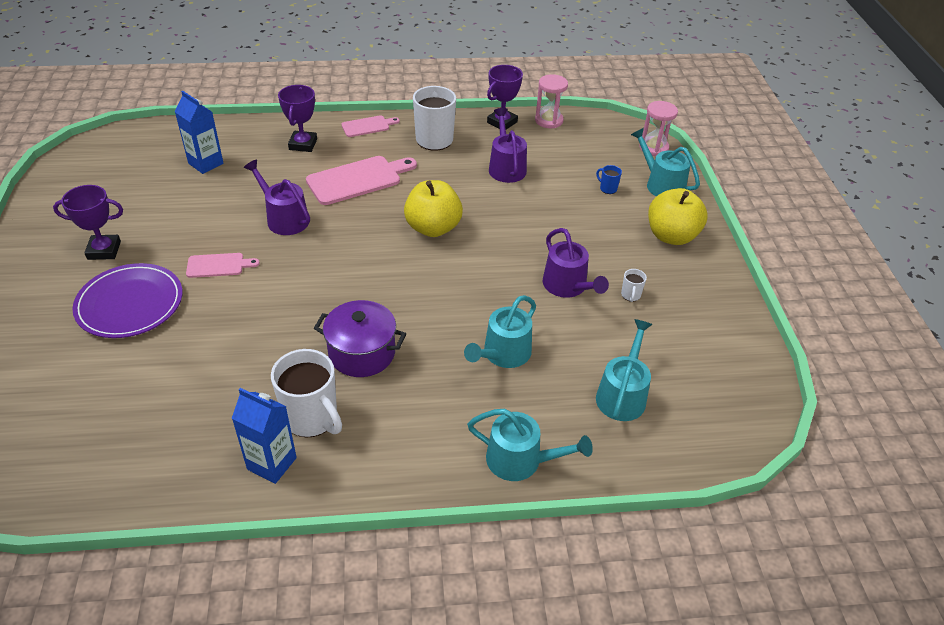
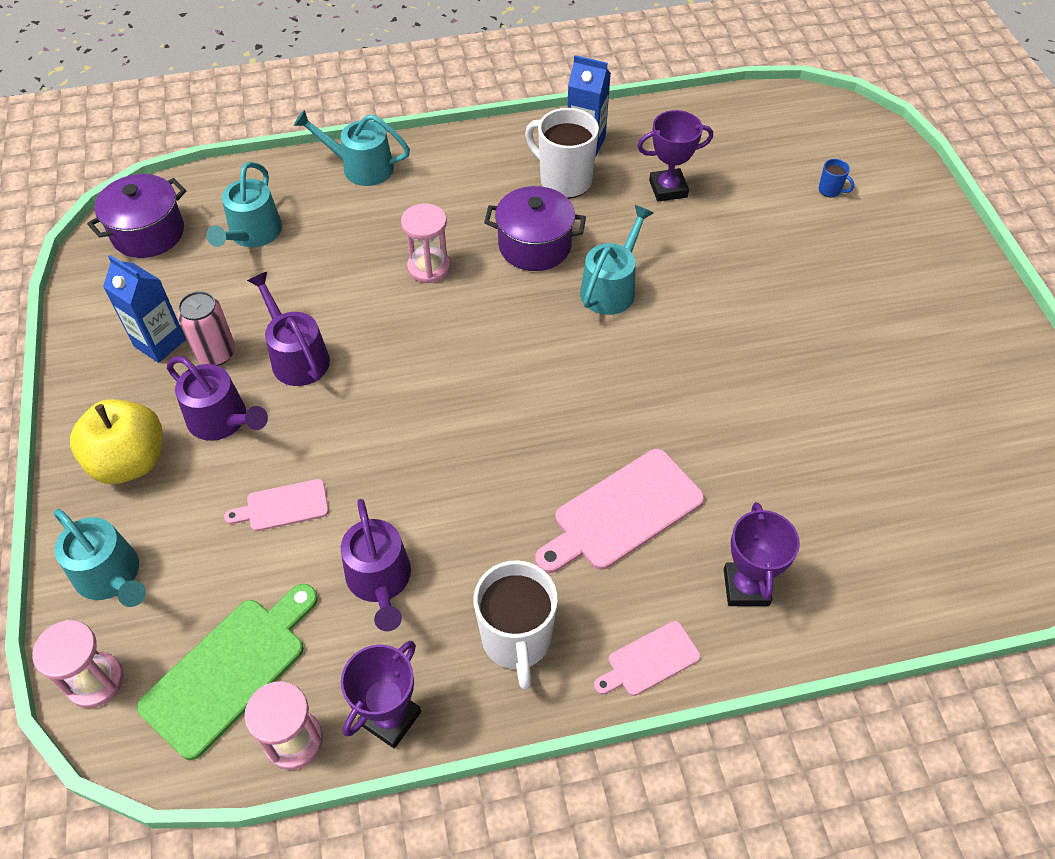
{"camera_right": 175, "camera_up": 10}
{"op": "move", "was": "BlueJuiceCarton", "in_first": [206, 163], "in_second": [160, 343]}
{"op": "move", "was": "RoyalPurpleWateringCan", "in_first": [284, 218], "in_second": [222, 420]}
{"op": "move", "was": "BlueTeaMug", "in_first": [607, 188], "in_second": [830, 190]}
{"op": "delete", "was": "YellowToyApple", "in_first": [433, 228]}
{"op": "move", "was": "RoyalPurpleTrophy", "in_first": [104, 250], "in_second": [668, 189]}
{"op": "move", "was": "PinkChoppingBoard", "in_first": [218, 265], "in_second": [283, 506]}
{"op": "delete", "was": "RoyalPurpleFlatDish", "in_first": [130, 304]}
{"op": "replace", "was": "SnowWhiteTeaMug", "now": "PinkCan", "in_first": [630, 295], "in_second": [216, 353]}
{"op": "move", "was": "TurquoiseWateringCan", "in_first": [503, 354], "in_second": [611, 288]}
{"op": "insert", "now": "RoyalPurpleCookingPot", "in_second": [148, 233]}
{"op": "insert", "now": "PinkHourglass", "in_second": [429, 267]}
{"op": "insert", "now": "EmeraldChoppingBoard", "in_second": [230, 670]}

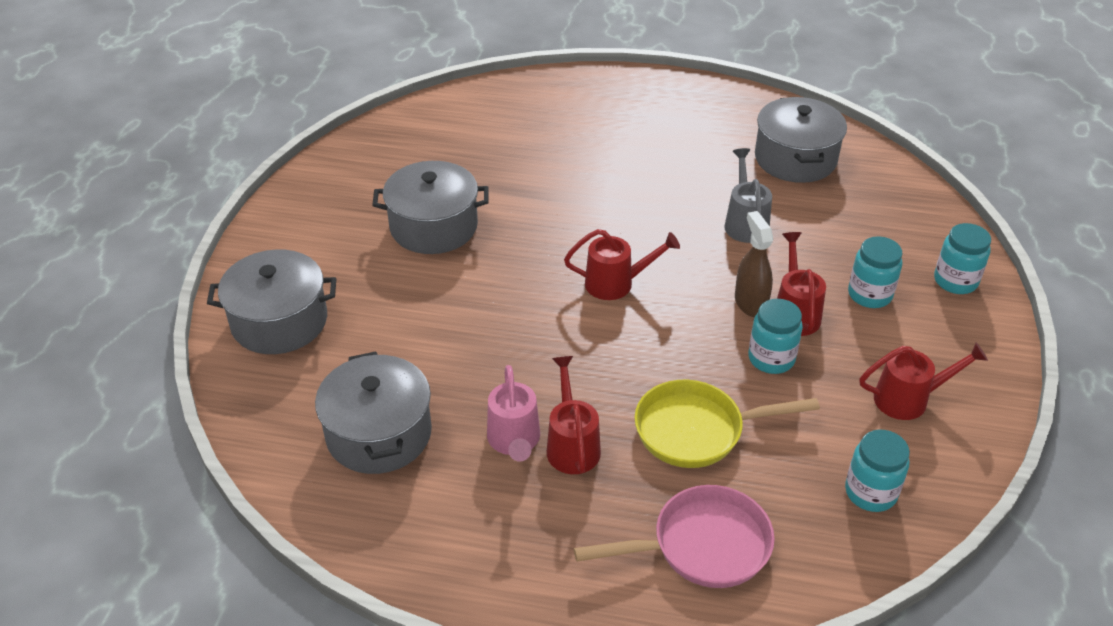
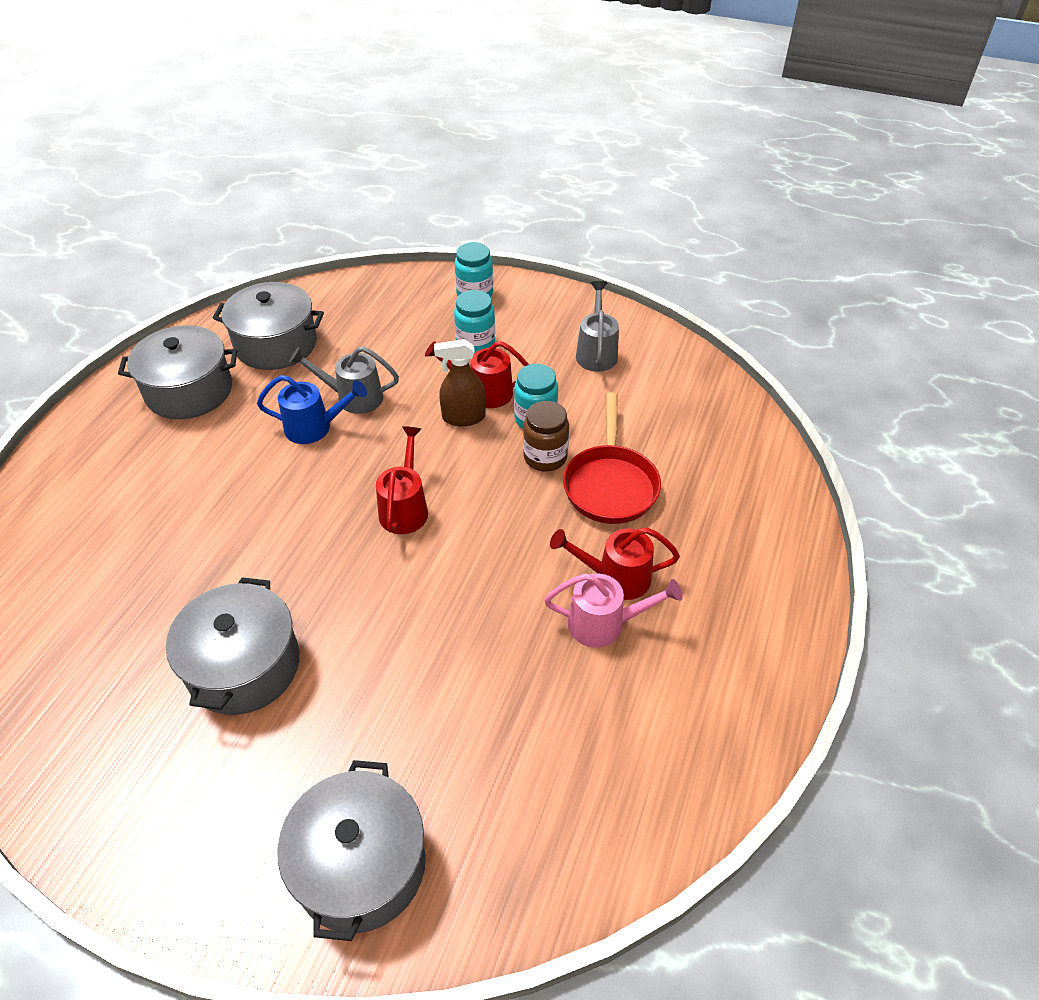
{"camera_right": -80, "camera_up": 5}
{"op": "recolor", "was": "ScarletWateringCan", "now": "GreyWateringCan", "in_first": [909, 399], "in_second": [596, 352]}
{"op": "move", "was": "GreyCookingPot", "in_first": [379, 434], "in_second": [189, 391]}
{"op": "recolor", "was": "YellowPan", "now": "ScarletPan", "in_first": [697, 430], "in_second": [610, 484]}
{"op": "delete", "was": "TurquoiseJar", "in_first": [870, 492]}
{"op": "delete", "was": "PinkPan", "in_first": [702, 546]}
{"op": "insert", "now": "BlueWateringCan", "in_second": [315, 428]}
{"op": "insert", "now": "DarkBrownJar", "in_second": [545, 457]}

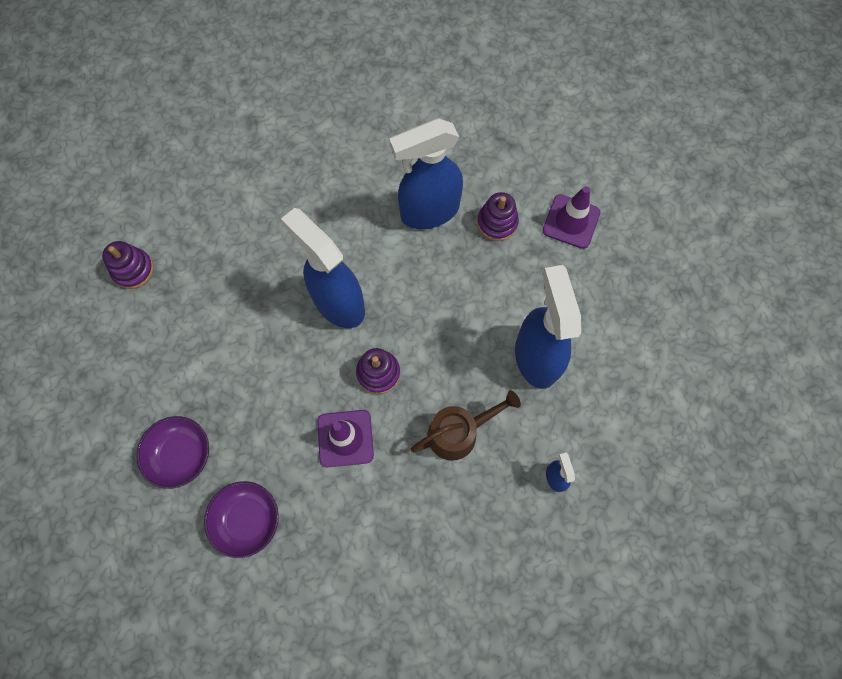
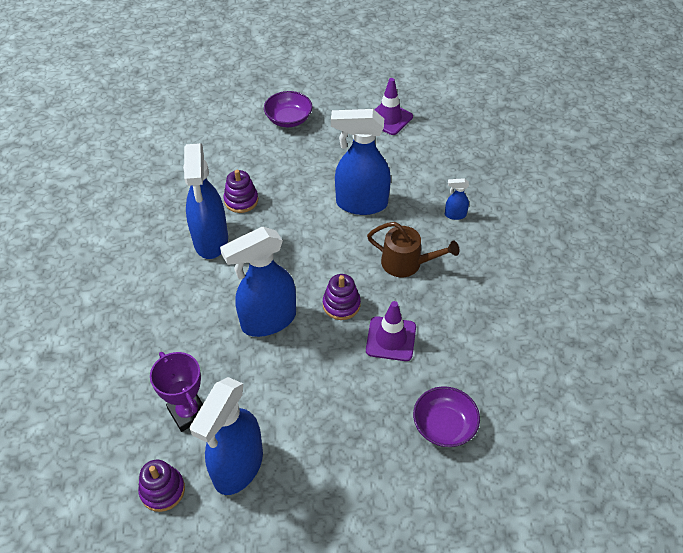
{"camera_right": -75, "camera_up": -20}
{"op": "move", "was": "RoyalPurpleTrafficCone", "in_first": [571, 221], "in_second": [389, 118]}
{"op": "rotate", "was": "DarkBrownWateringCan", "in_first": [458, 432], "in_second": [406, 263], "clockwise": 120}
{"op": "move", "was": "RoyalPurpleBowl", "in_first": [181, 455], "in_second": [288, 119]}
{"op": "insert", "now": "RoyalPurpleTrophy", "in_second": [188, 412]}
{"op": "insert", "now": "BlueSprayBottle", "in_second": [237, 467]}

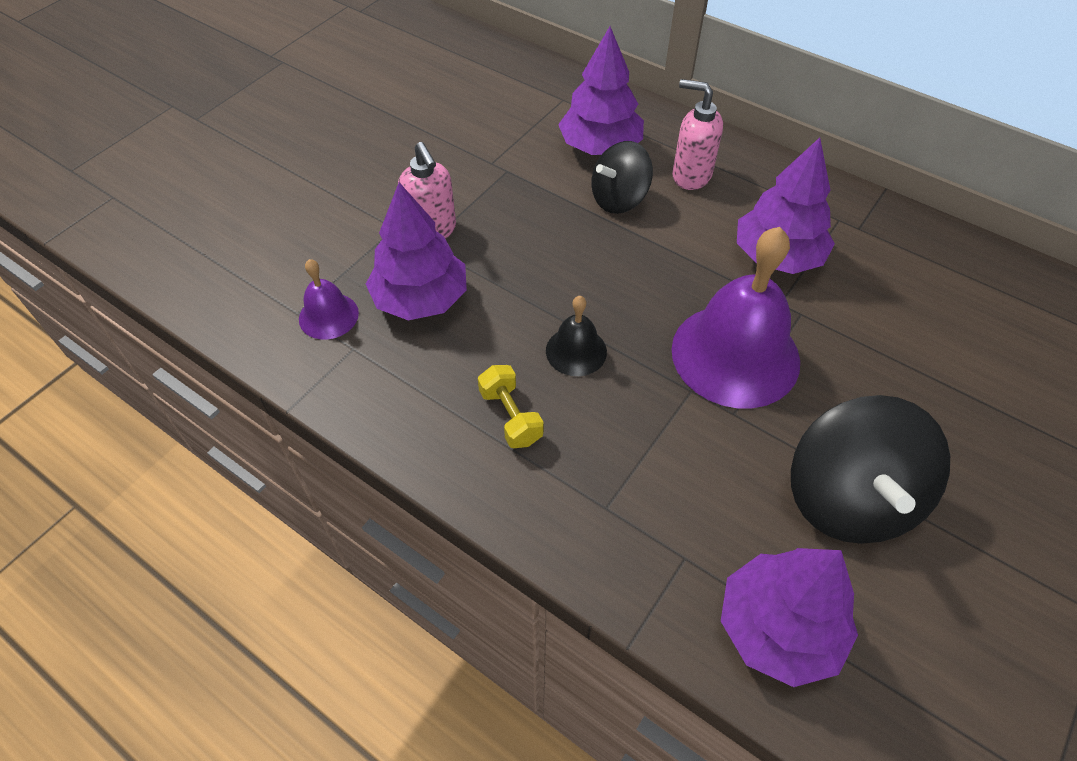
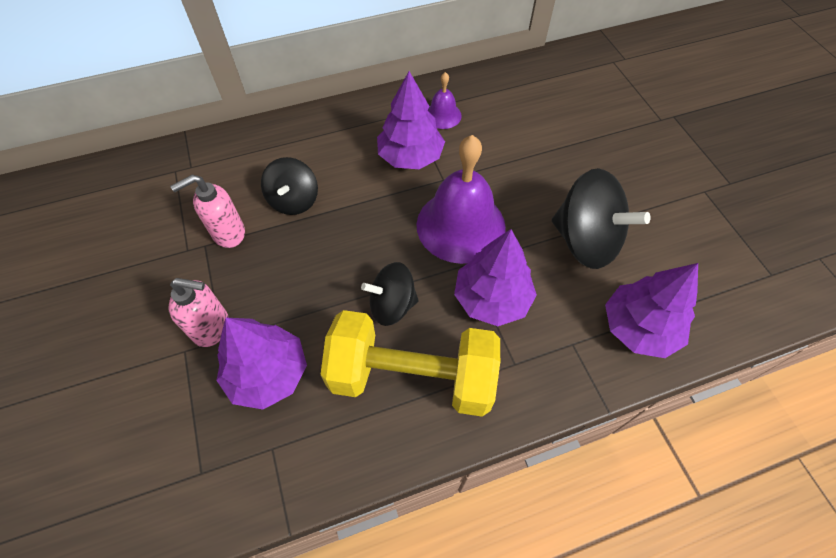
{"camera_right": -55, "camera_up": 5}
{"op": "move", "was": "RoyalPurpleTree", "in_first": [600, 146], "in_second": [492, 299]}
{"op": "move", "was": "PinkSoapDispenser", "in_first": [690, 175], "in_second": [228, 233]}
{"op": "move", "was": "RoyalPurpleBell", "in_first": [328, 316], "in_second": [442, 115]}
{"op": "replace", "was": "EbonyBell", "now": "EbonySpinningTop", "in_first": [576, 351], "in_second": [392, 305]}
{"op": "resize", "was": "YellowHandWeight", "in_first": [511, 416], "in_second": [412, 376], "ratio": 2.46}

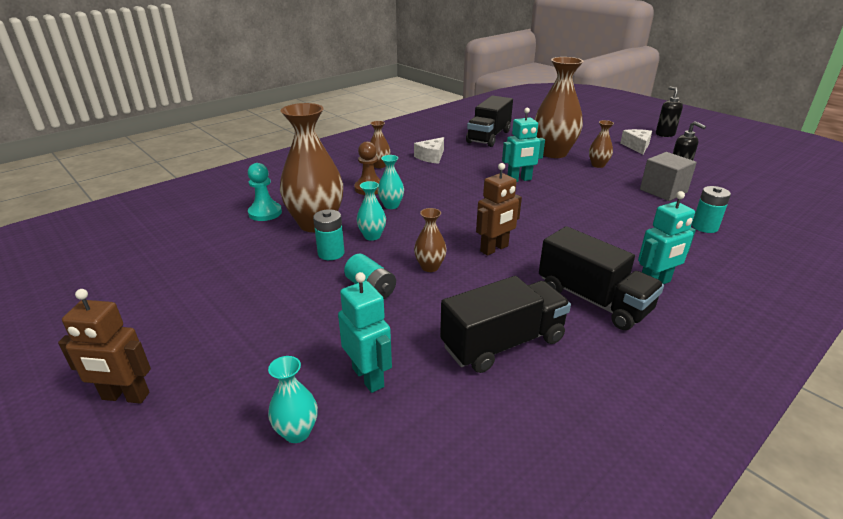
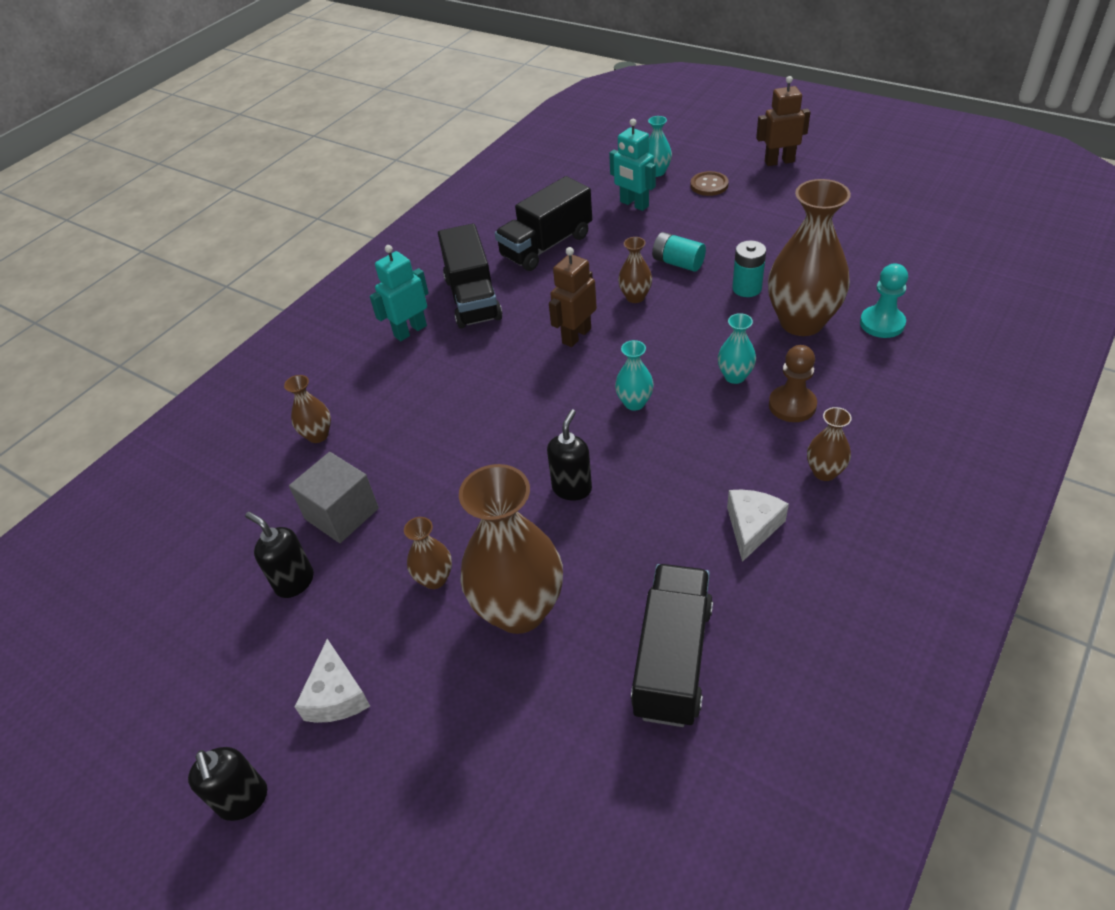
{"camera_right": 170, "camera_up": 15}
{"op": "replace", "was": "TurquoiseRobot", "now": "EbonySoapDispenser", "in_first": [519, 180], "in_second": [572, 488]}
{"op": "move", "was": "TurquoiseTallVase", "in_first": [372, 236], "in_second": [634, 403]}
{"op": "replace", "was": "TurquoiseAaBattery", "now": "DarkBrownTallVase", "in_first": [704, 227], "in_second": [318, 435]}
{"op": "rotate", "was": "EbonyLorry", "in_first": [593, 300], "in_second": [473, 298], "clockwise": -135}
{"op": "insert", "now": "DarkBrownSewingButton", "in_second": [709, 185]}

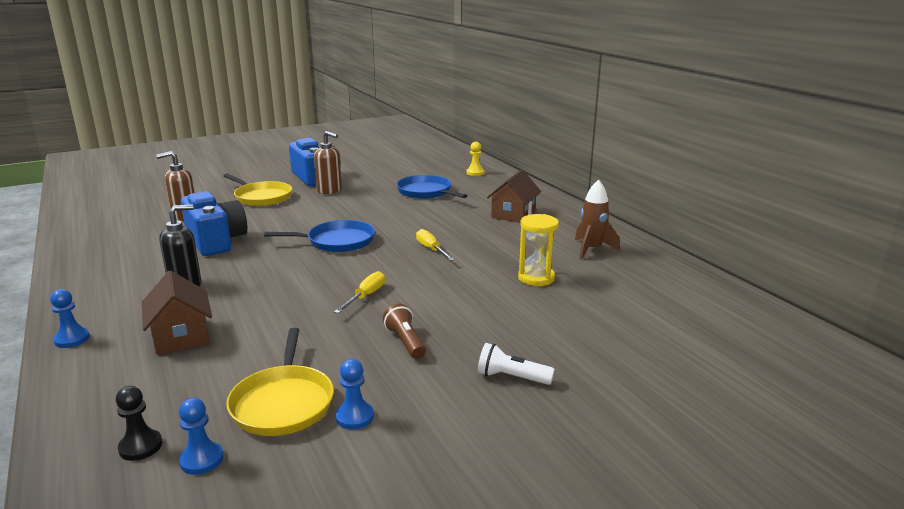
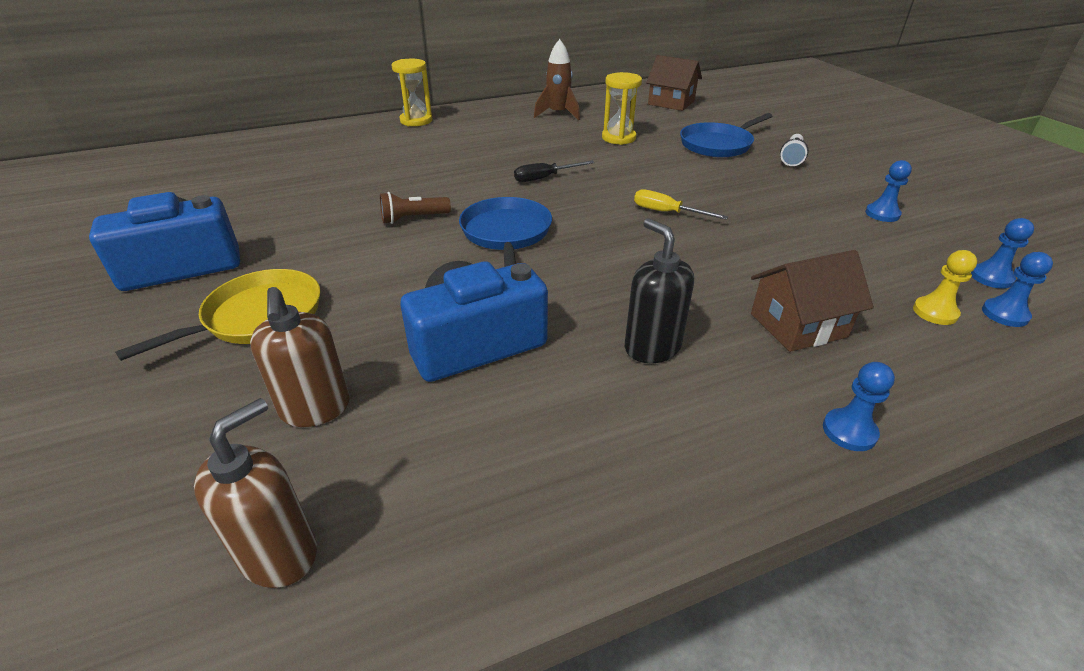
{"camera_right": -85, "camera_up": 15}
{"op": "move", "was": "DarkBrownSoapDispenser", "in_first": [329, 190], "in_second": [279, 554]}
{"op": "move", "was": "YellowGamePawn", "in_first": [475, 173], "in_second": [935, 312]}
{"op": "move", "was": "DarkBrownHouse", "in_first": [513, 214], "in_second": [671, 103]}
{"op": "move", "was": "BluePan", "in_first": [426, 192], "in_second": [718, 144]}
{"op": "recolor", "was": "YellowHandScrewdriver", "now": "EbonyHandScrewdriver", "in_first": [431, 249], "in_second": [545, 178]}
{"op": "move", "was": "DarkBrownFlashlight", "in_first": [405, 342], "in_second": [413, 218]}
{"op": "delete", "was": "YellowPan", "in_first": [283, 402]}
{"op": "recolor", "was": "EbonyGamePawn", "now": "BlueGamePawn", "in_first": [140, 446], "in_second": [1004, 314]}
{"op": "insert", "now": "YellowHourglass", "in_second": [416, 121]}

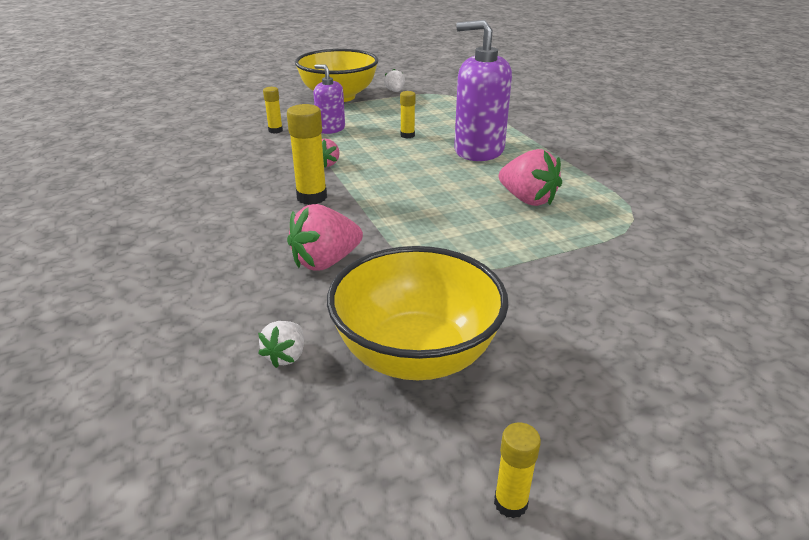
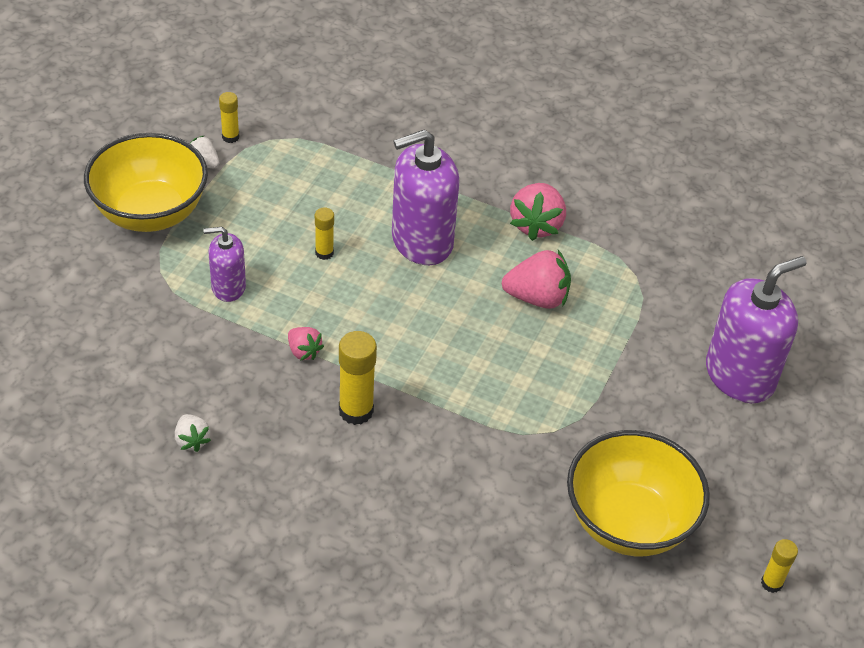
{"camera_right": -45, "camera_up": 15}
{"op": "move", "was": "YellowStickOfGlue", "in_first": [275, 130], "in_second": [230, 137]}
{"op": "move", "was": "PinkStrawberry", "in_first": [325, 262], "in_second": [536, 225]}
{"op": "move", "was": "SnowWhiteStrawberry", "in_first": [286, 356], "in_second": [192, 440]}
{"op": "insert", "now": "RoyalPurpleSoapDispenser", "in_second": [739, 375]}

